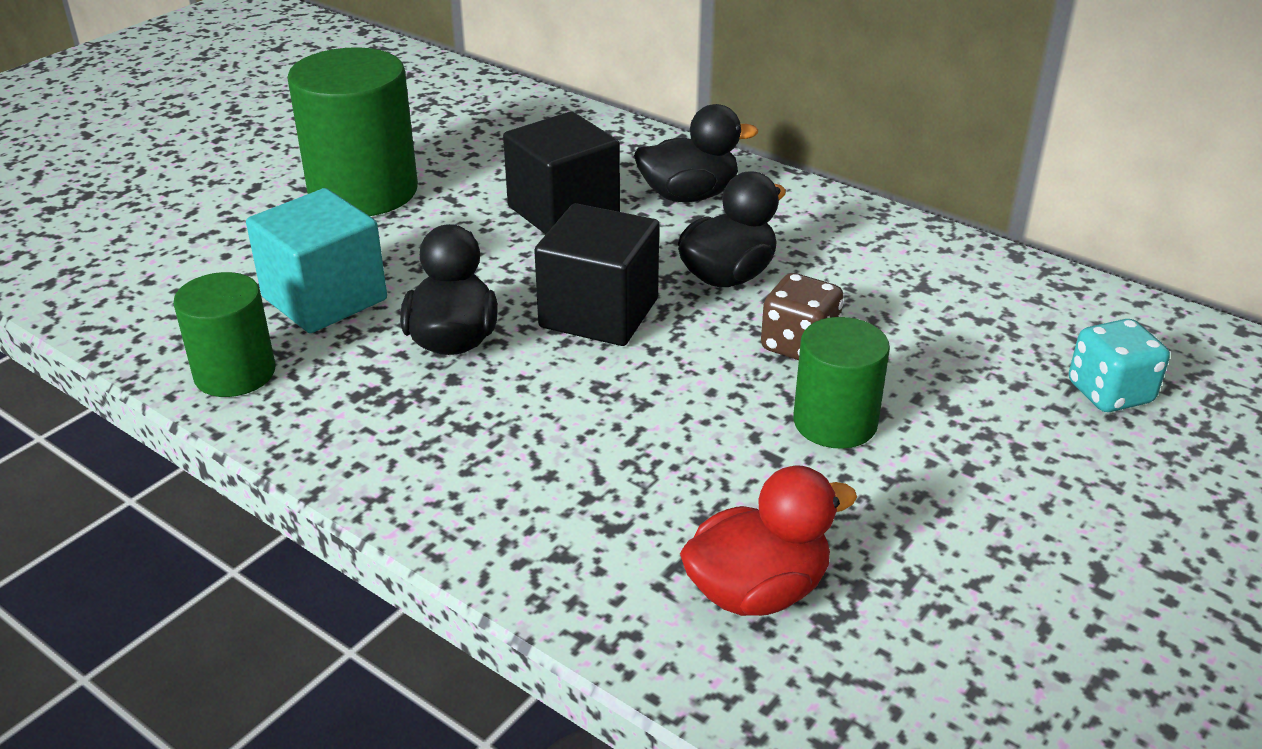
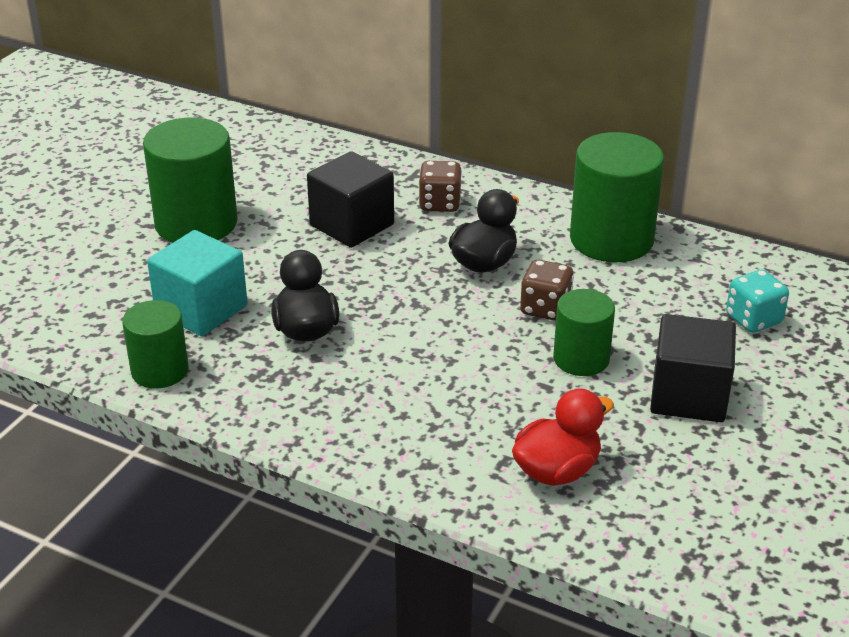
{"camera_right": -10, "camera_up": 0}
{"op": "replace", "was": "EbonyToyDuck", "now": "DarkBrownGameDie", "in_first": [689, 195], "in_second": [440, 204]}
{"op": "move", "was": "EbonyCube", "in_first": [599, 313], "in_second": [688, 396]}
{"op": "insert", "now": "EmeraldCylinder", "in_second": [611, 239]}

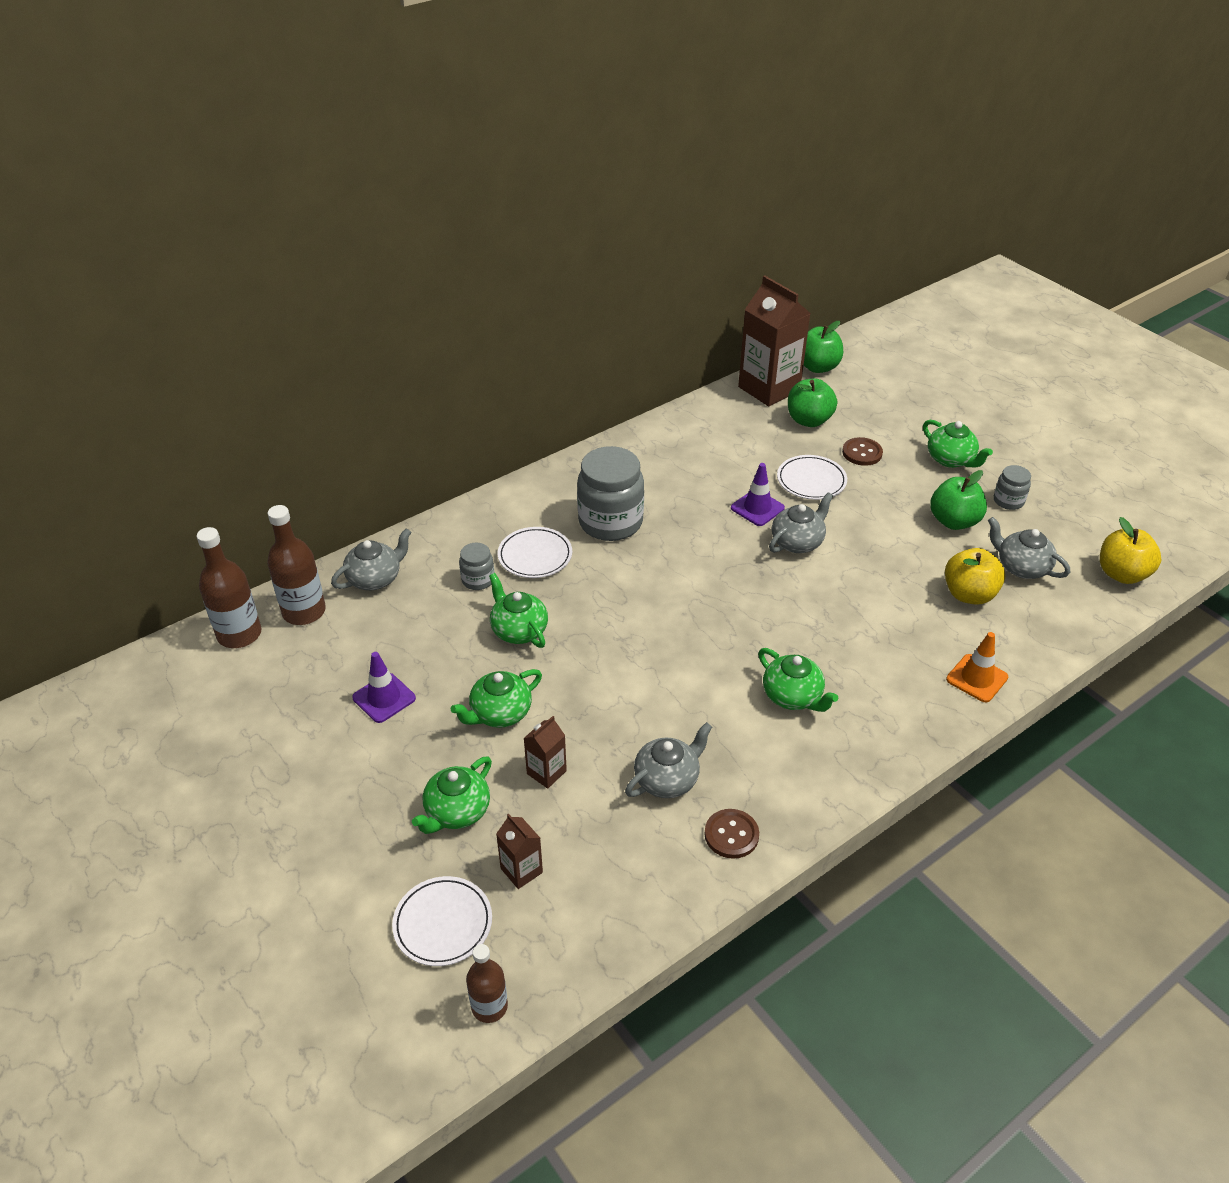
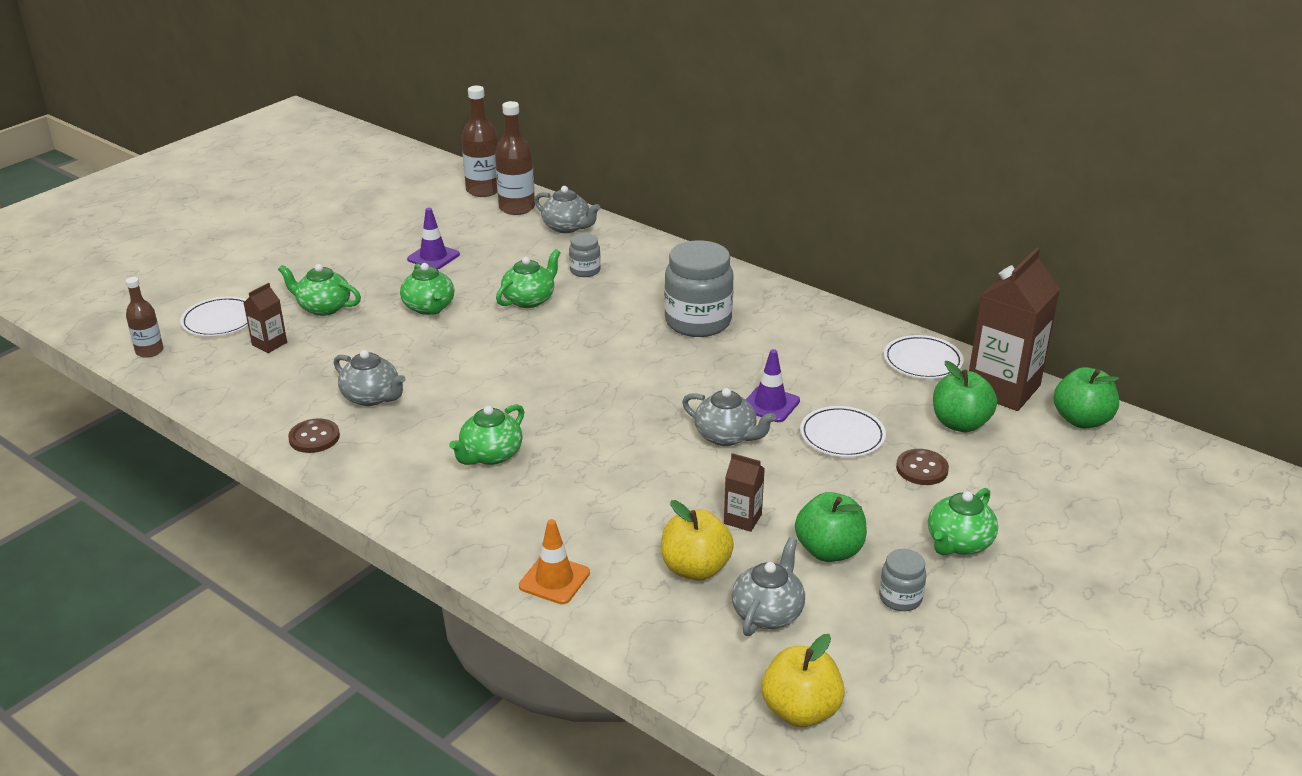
{"camera_right": 75, "camera_up": -10}
{"op": "move", "was": "SnowWhiteFlatDish", "in_first": [535, 556], "in_second": [922, 361]}
{"op": "rotate", "was": "EmeraldTeapot", "in_first": [500, 713], "in_second": [429, 307], "clockwise": -150}
{"op": "move", "was": "DarkBrownJuiceCarton", "in_first": [546, 772], "in_second": [742, 519]}

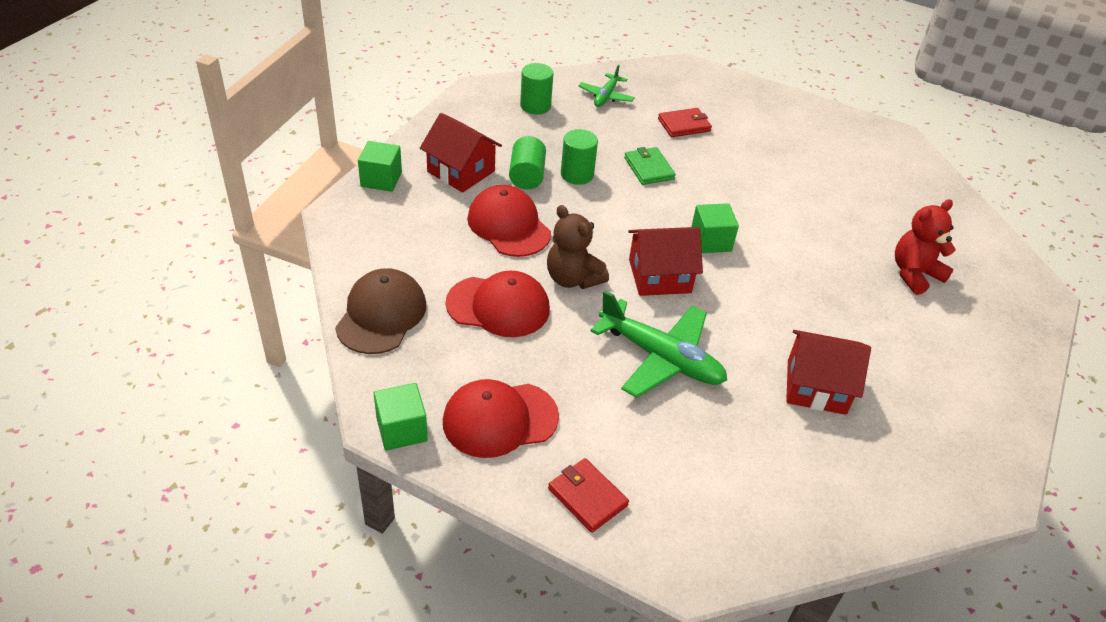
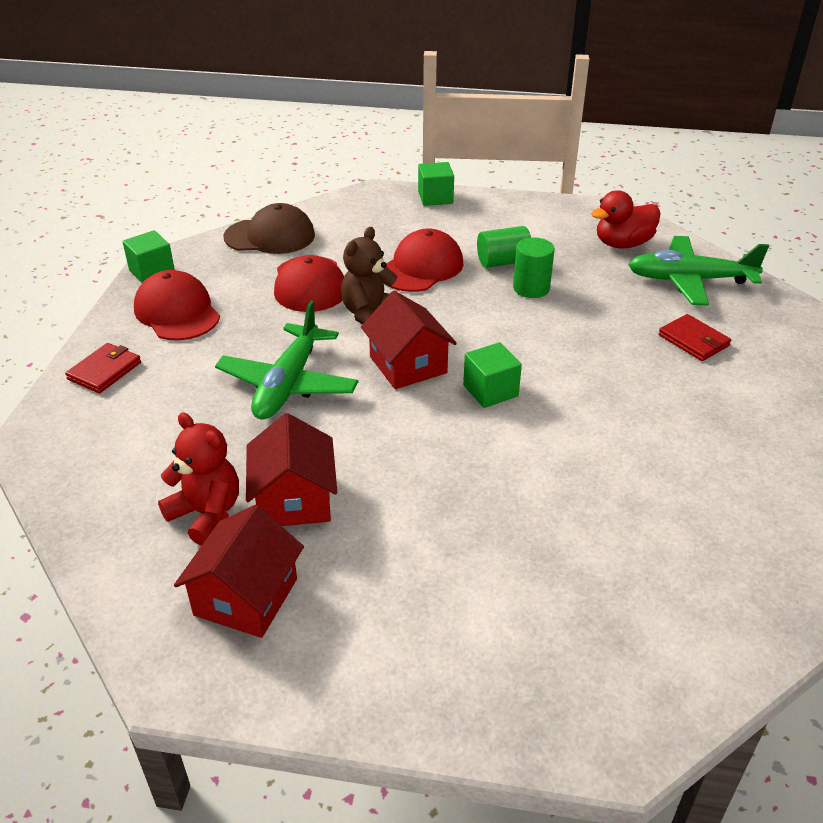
{"camera_right": 75, "camera_up": -5}
{"op": "replace", "was": "EmeraldCylinder", "now": "ScarletToyDuck", "in_first": [535, 106], "in_second": [623, 244]}
{"op": "resize", "was": "EmeraldAeroplane", "in_first": [606, 96], "in_second": [689, 280], "ratio": 1.81}
{"op": "move", "was": "ScarletHouse", "in_first": [461, 171], "in_second": [246, 597]}
{"op": "delete", "was": "EmeraldBillfold", "in_first": [649, 168]}
{"op": "move", "was": "ScarletTeddy", "in_first": [914, 274], "in_second": [206, 514]}

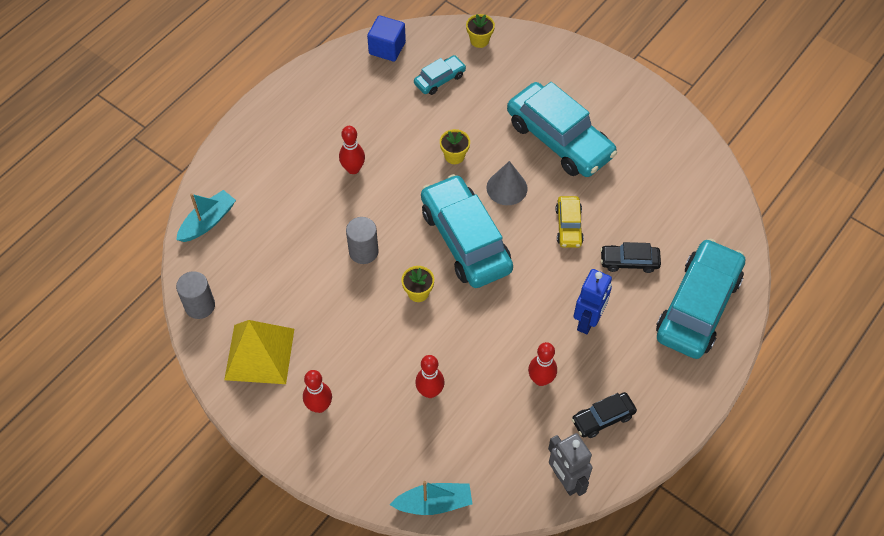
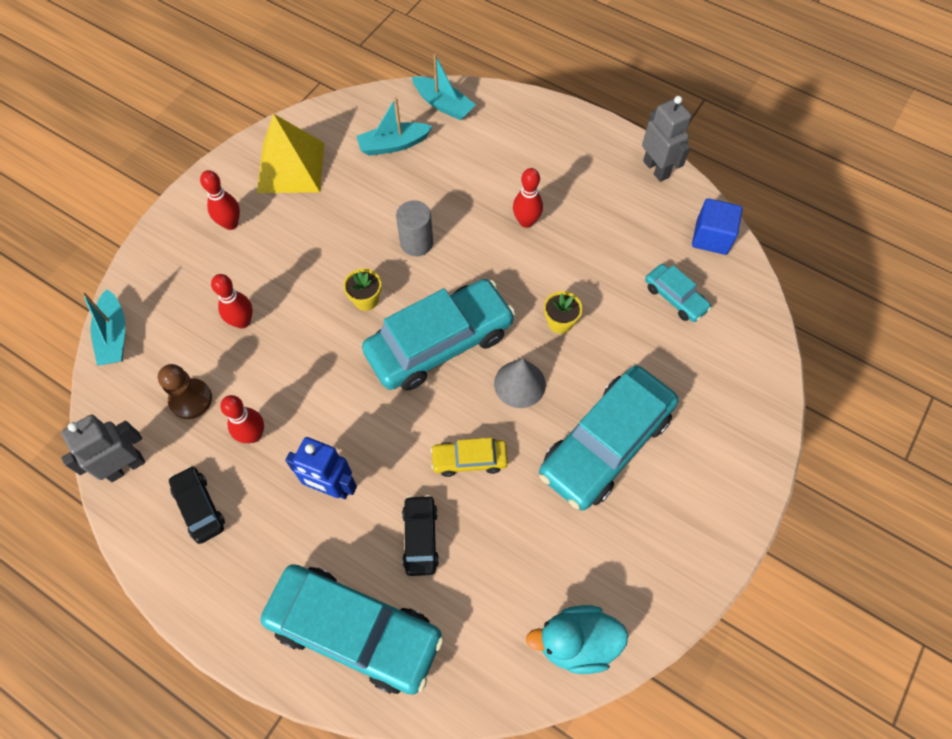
{"camera_right": 85, "camera_up": 5}
{"op": "delete", "was": "YellowPlantPot", "in_first": [479, 40]}
{"op": "delete", "was": "GreyCylinder", "in_first": [200, 306]}
{"op": "insert", "now": "GreyRobot", "in_second": [656, 169]}
{"op": "insert", "now": "TurquoiseToyBoat", "in_second": [393, 145]}
{"op": "insert", "now": "DarkBrownGamePawn", "in_second": [191, 399]}
{"op": "insert", "now": "TurquoiseToyDuck", "in_second": [576, 642]}

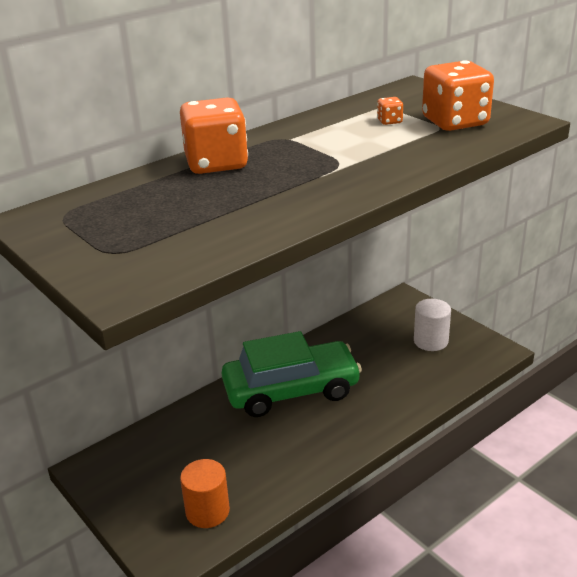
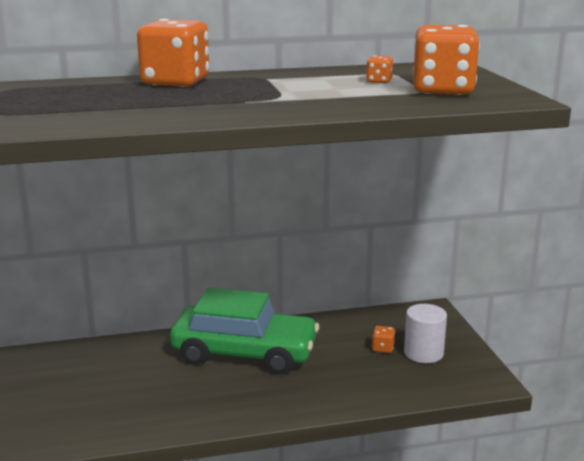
{"camera_right": 25, "camera_up": -10}
{"op": "delete", "was": "BrightOrangeCylinder", "in_first": [207, 511]}
{"op": "insert", "now": "BrightOrangeGameDie", "in_second": [383, 348]}

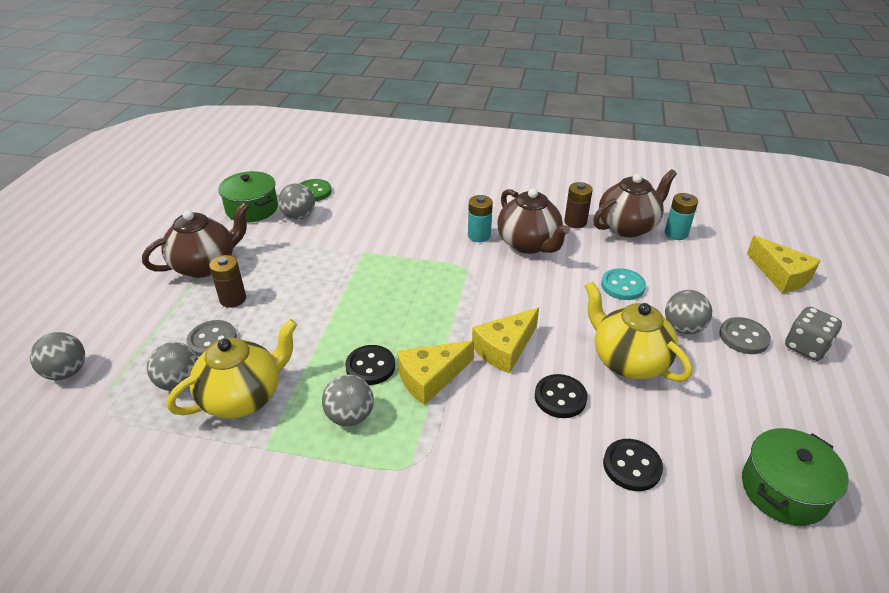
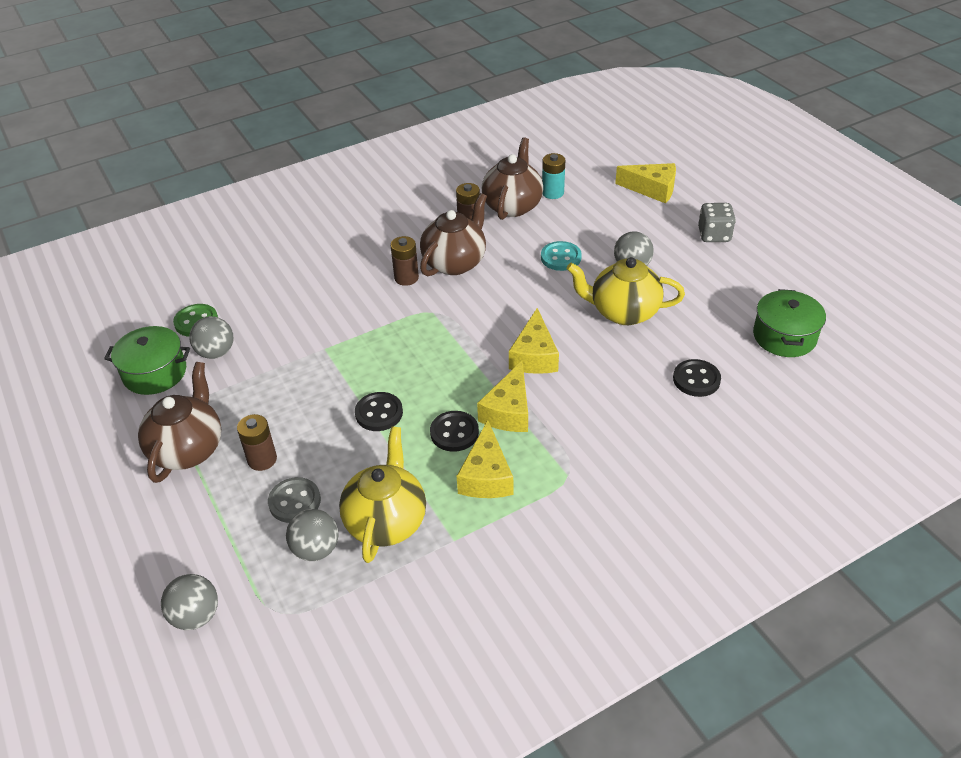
{"camera_right": -40, "camera_up": 5}
{"op": "rotate", "was": "DarkBrownTeapot", "in_first": [529, 244], "in_second": [455, 262], "clockwise": -75}
{"op": "recolor", "was": "TurquoiseAaBattery", "now": "DarkBrownAaBattery", "in_first": [479, 236], "in_second": [406, 278]}
{"op": "delete", "was": "GreySewingButton", "in_first": [743, 337]}
{"op": "move", "was": "EbonySewingButton", "in_first": [560, 397], "in_second": [379, 413]}
{"op": "replace", "was": "GreySphere", "now": "YellowCheeseWedge", "in_first": [350, 416], "in_second": [486, 476]}

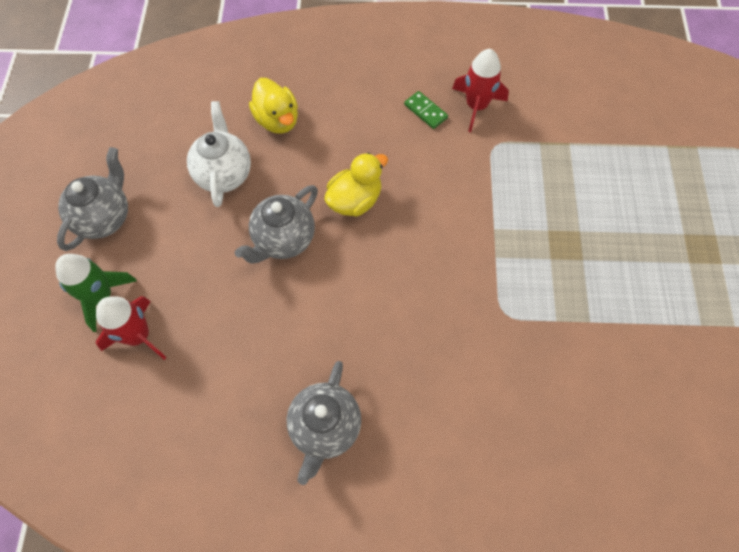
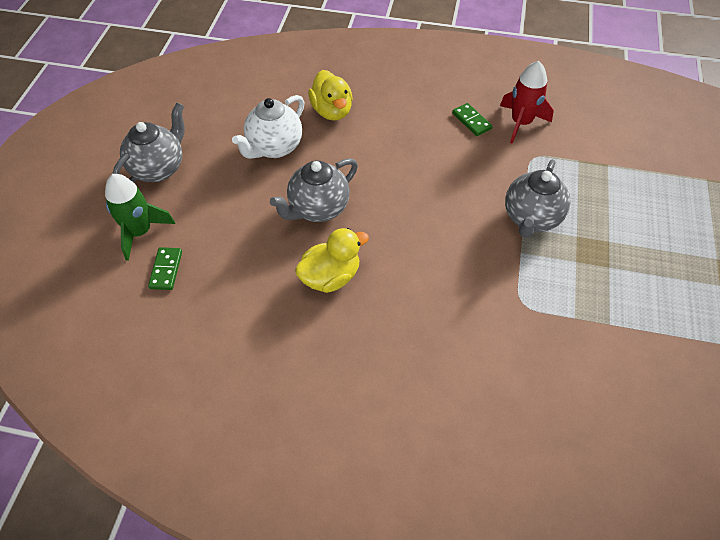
{"camera_right": 10, "camera_up": -10}
{"op": "rotate", "was": "SnowWhiteTeapot", "in_first": [224, 174], "in_second": [274, 147], "clockwise": -150}
{"op": "move", "was": "YellowToyDuck", "in_first": [355, 200], "in_second": [330, 277]}
{"op": "replace", "was": "ScarletSpaceship", "now": "EmeraldDominoTile", "in_first": [138, 336], "in_second": [166, 270]}
{"op": "move", "was": "GreyTeapot", "in_first": [325, 428], "in_second": [531, 219]}

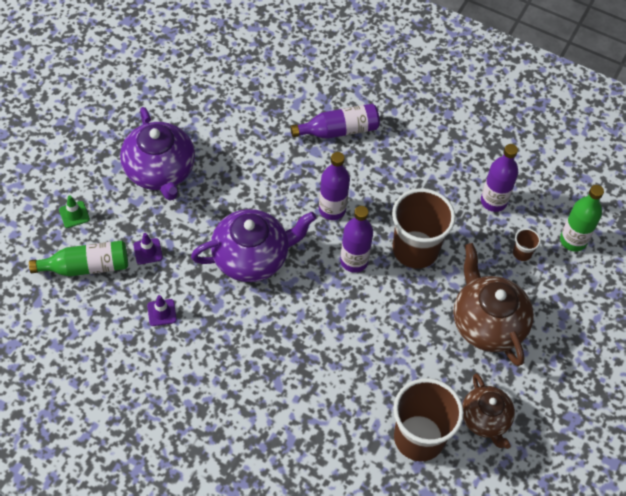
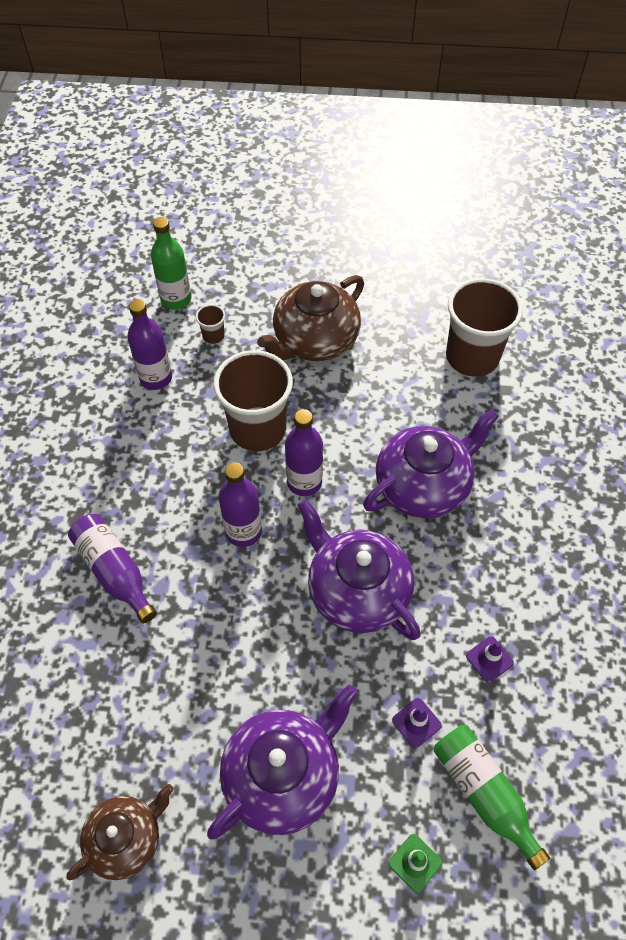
{"camera_right": -110, "camera_up": 0}
{"op": "move", "was": "DarkBrownTeapot", "in_first": [485, 419], "in_second": [126, 839]}
{"op": "insert", "now": "RoyalPurpleTeapot", "in_second": [423, 486]}

